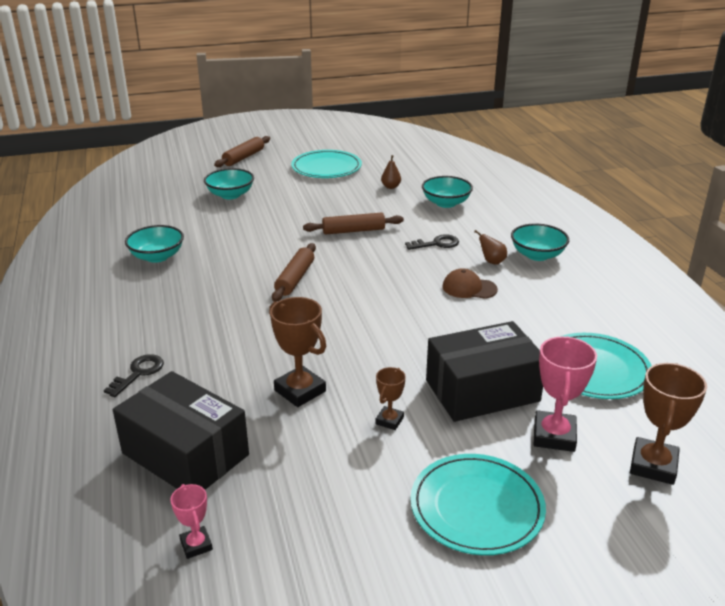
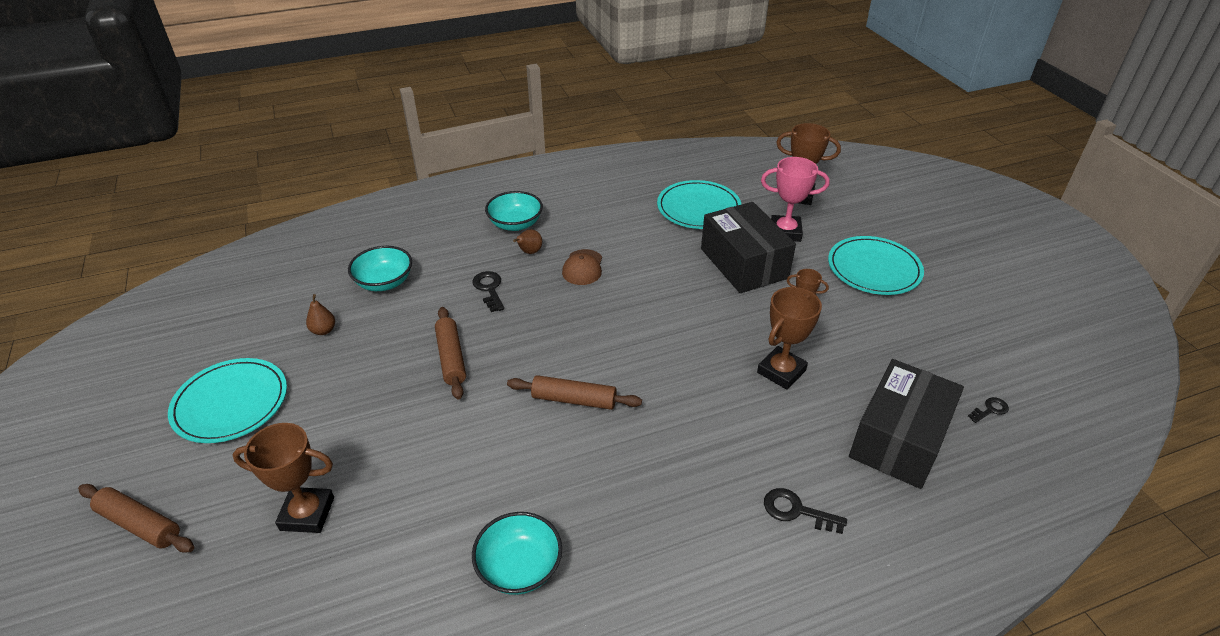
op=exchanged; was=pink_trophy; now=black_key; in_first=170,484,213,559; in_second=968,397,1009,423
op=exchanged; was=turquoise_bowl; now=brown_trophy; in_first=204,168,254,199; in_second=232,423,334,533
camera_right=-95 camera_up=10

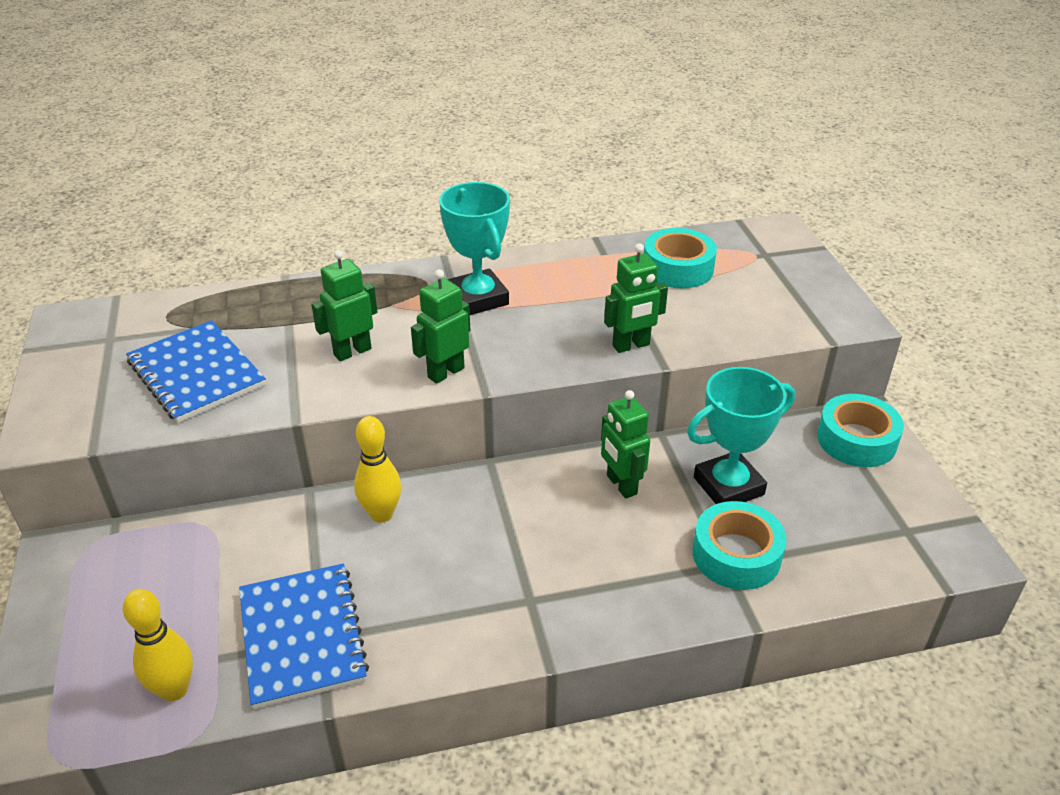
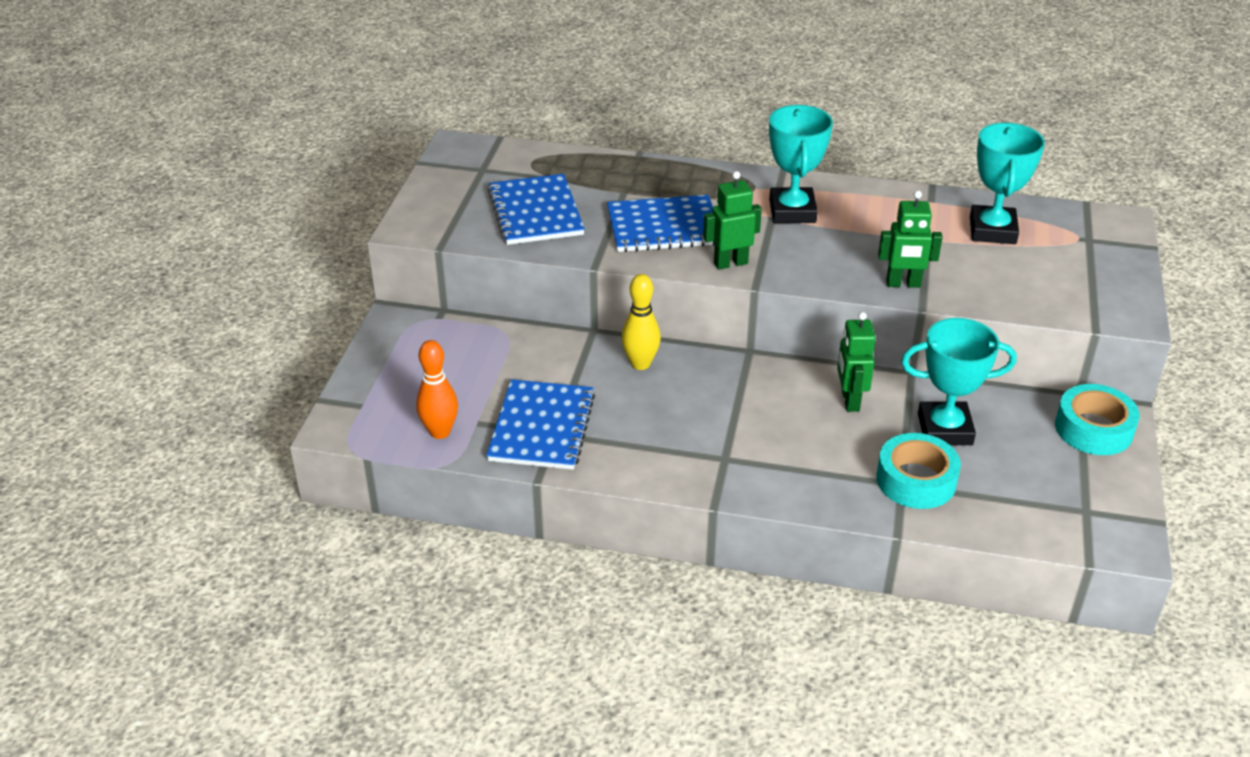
op=colour; was=yellow_bowling_pin; now=orange_bowling_pin; in_first=123,589,193,701; in_second=416,340,458,439
op=exchanged; was=green_robot; now=blue_notebook; in_first=311,250,378,361; in_second=607,195,715,252
op=exchanged; was=turquoise_tape; now=turquoise_trophy; in_first=644,228,717,288; in_second=970,123,1045,244
camera_right=25 camera_up=0

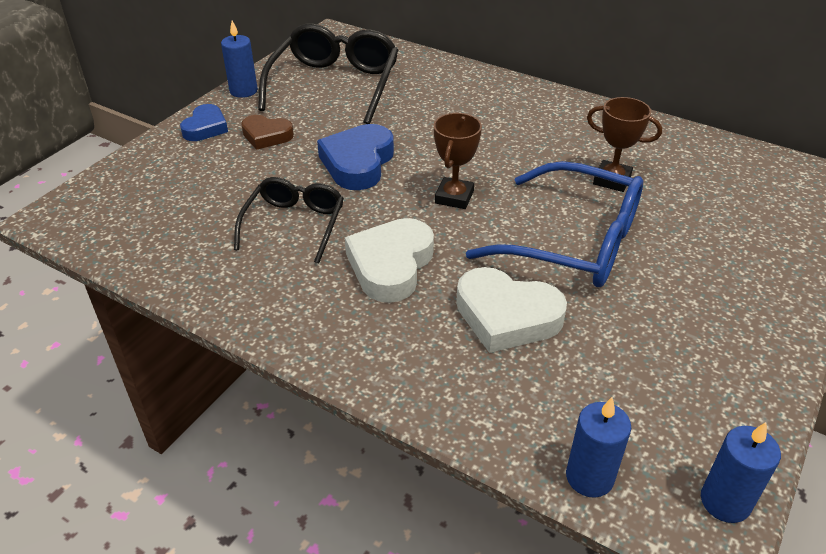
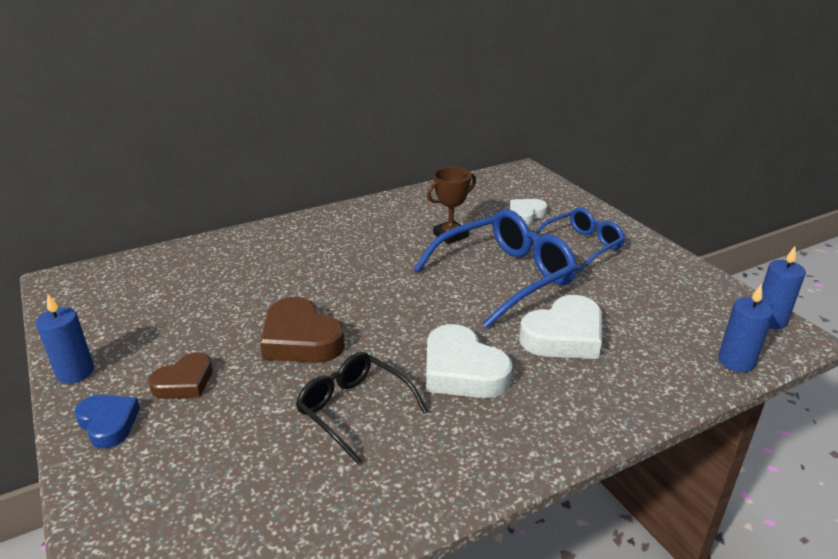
op=missing; was=black_glasses; in_first=258,23,398,124
op=colour; was=blue_heart; now=brown_heart; in_first=317,124,394,190; in_second=260,297,345,363
op=missing; was=brown_trophy; in_first=434,113,482,209
op=appeared; now=white_heart; in_second=510,199,547,225
op=appeared; now=blue_glasses; in_second=531,207,625,273
camera_right=-60 camera_up=-10

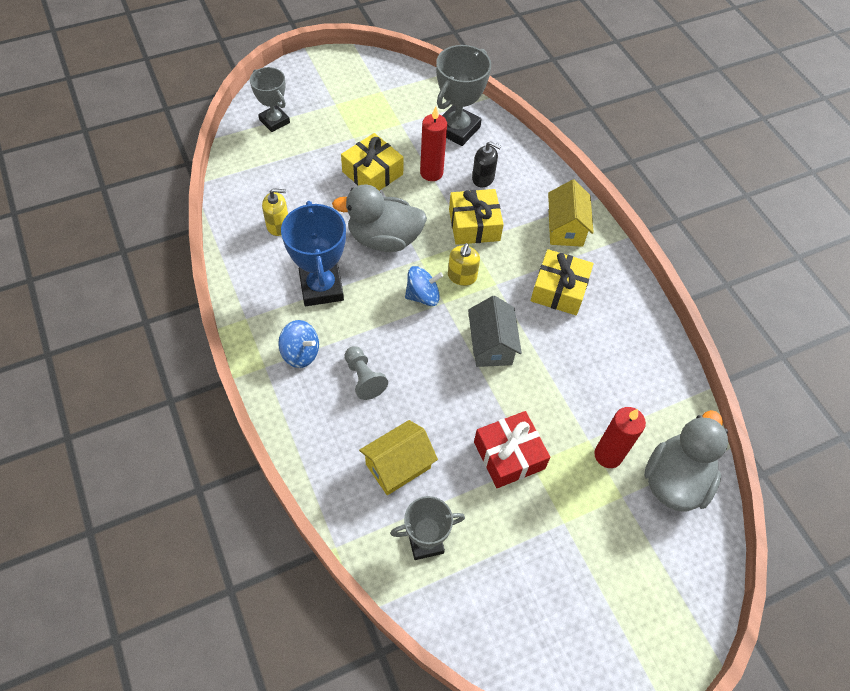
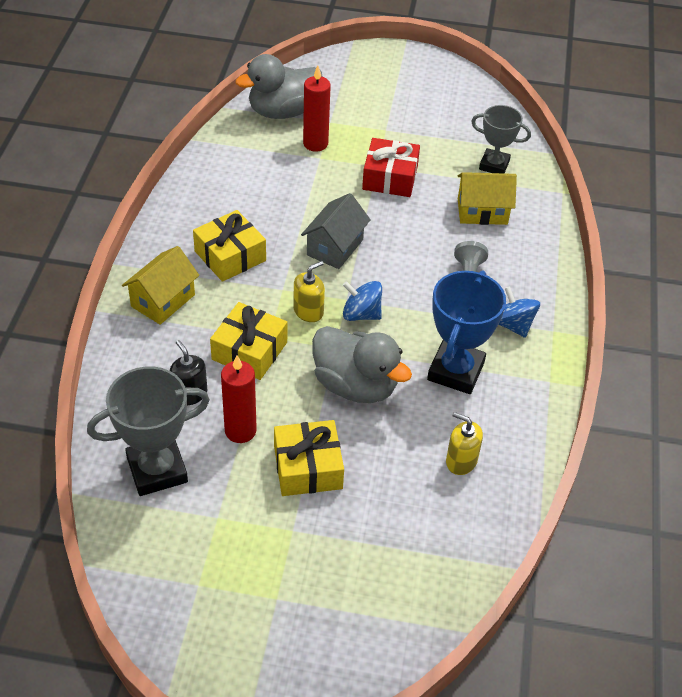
op=missing; was=grey_trophy; in_first=250,67,290,132
camera_right=-145 camera_up=-10

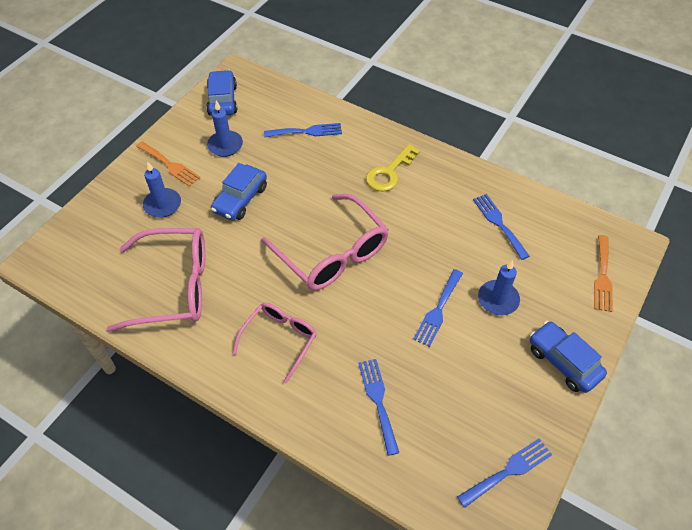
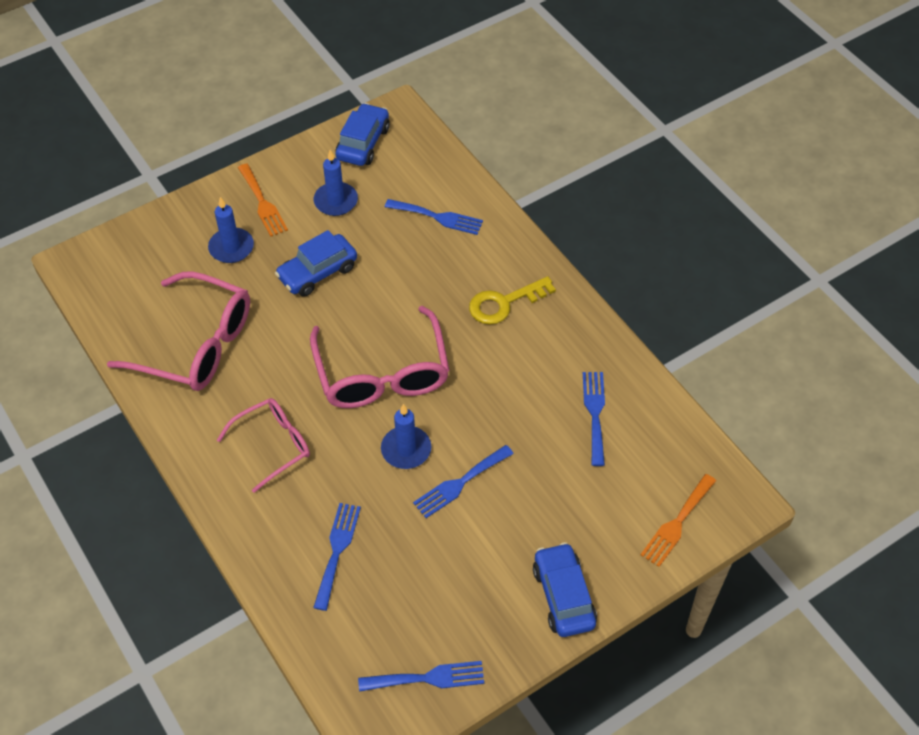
op=relocated; was=blue_candle; in_first=478,260,520,315; in_second=381,404,431,469
camera_right=25 camera_up=0

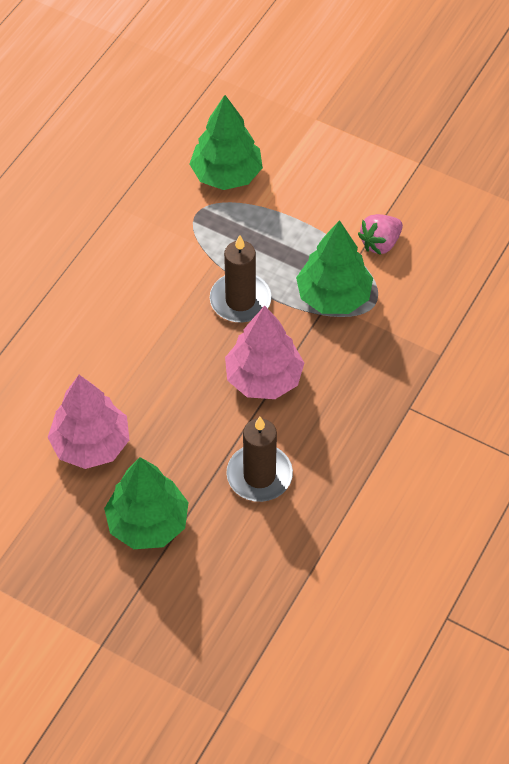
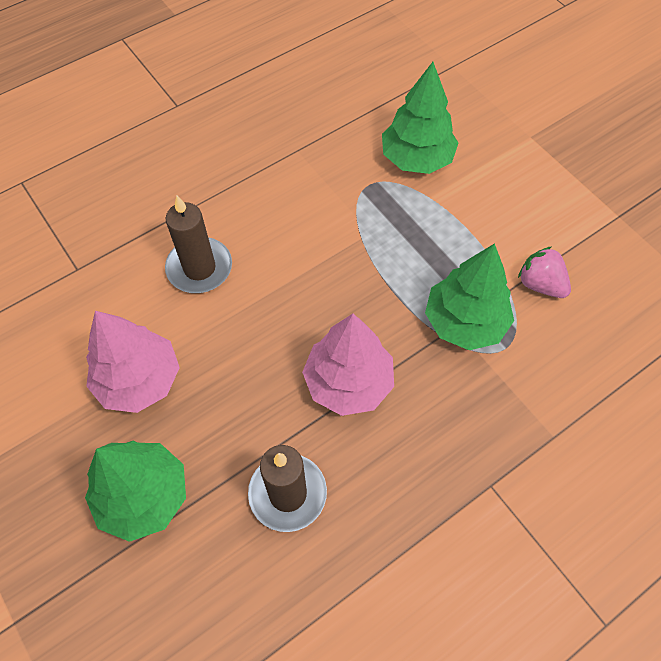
op=relocated; was=brown_candle; in_first=210,235,272,323; in_second=165,196,232,293
op=spun; was=pink_strawberry; in_first=358,214,403,255; in_second=518,246,571,298; clockwise=60
camera_right=25 camera_up=5

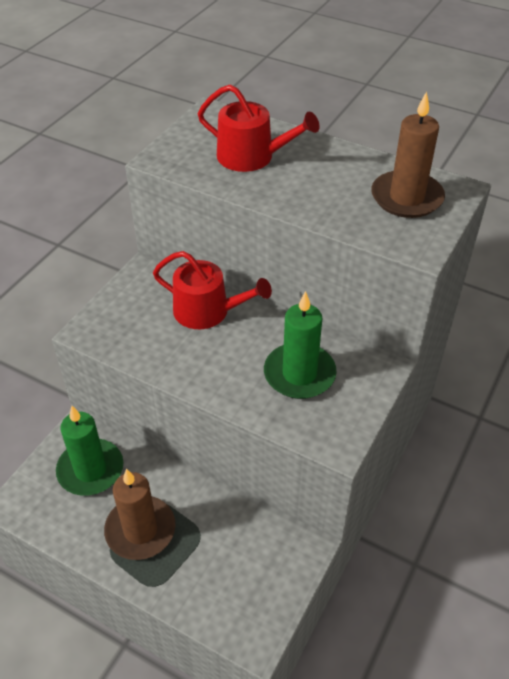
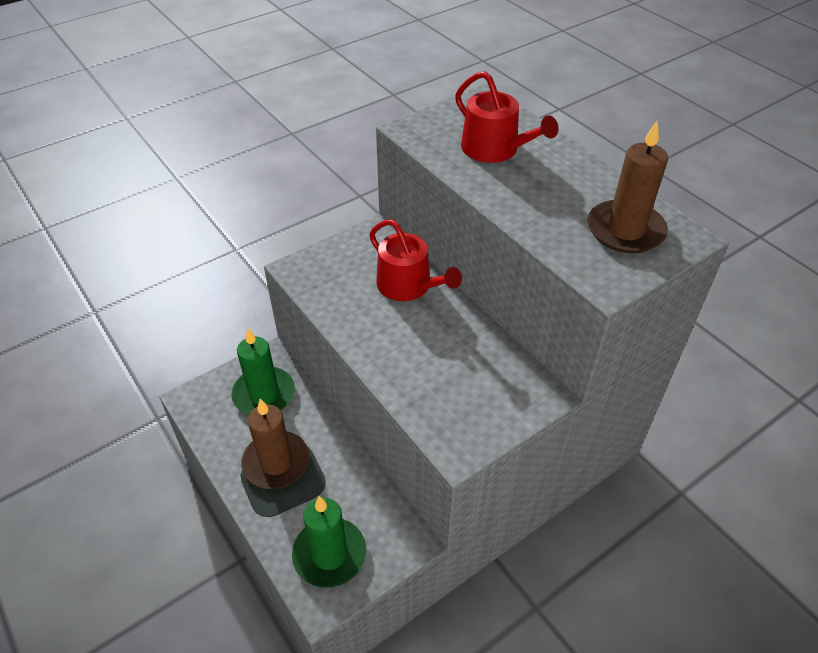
op=relocated; was=green_candle; in_first=264,291,337,399; in_second=292,496,366,588
camera_right=25 camera_up=0

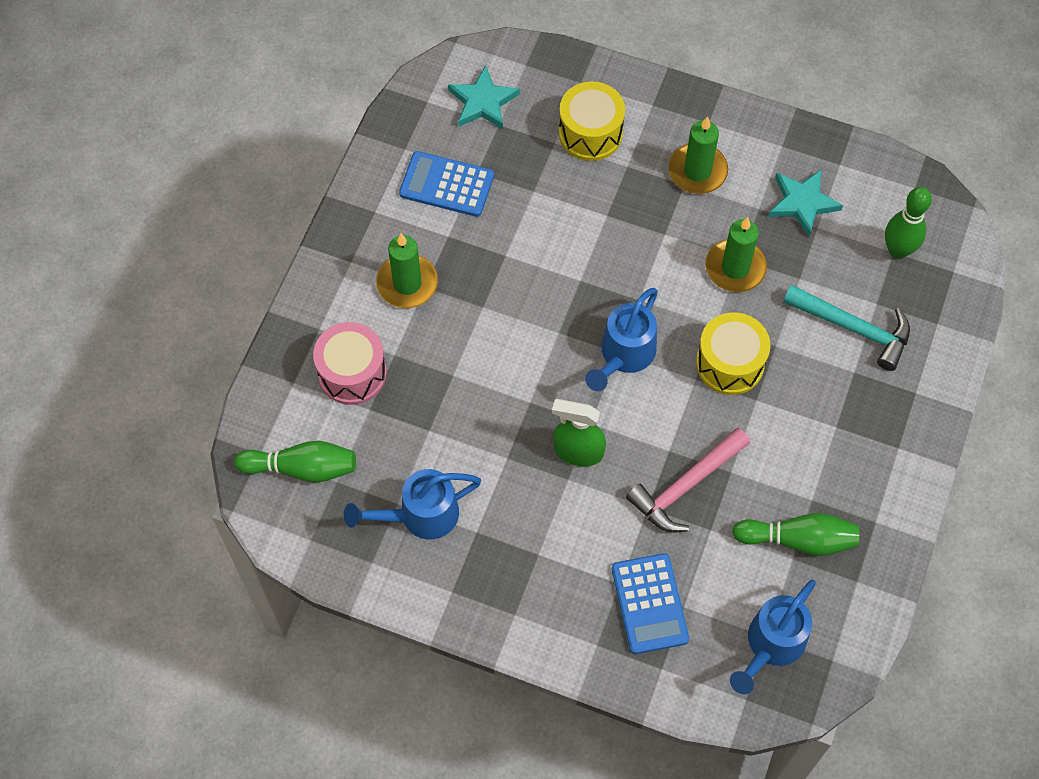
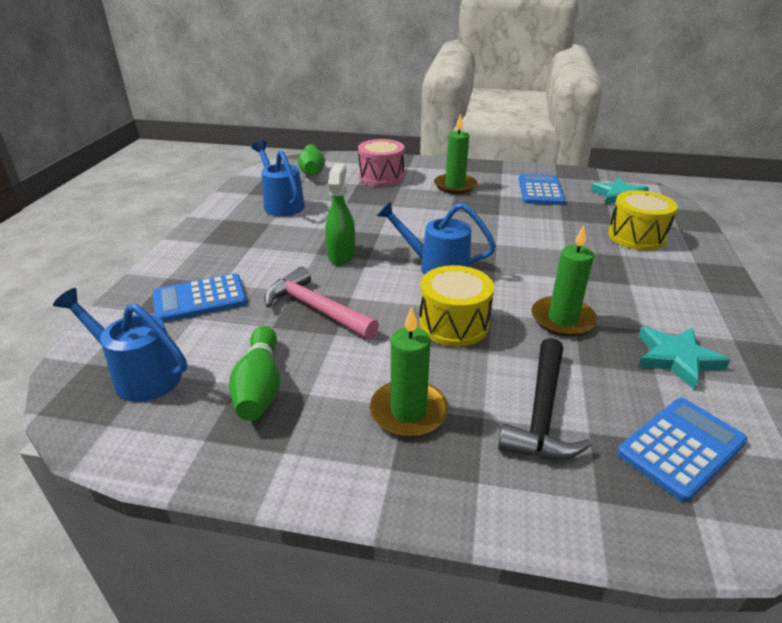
op=relocated; was=green_candle; in_first=668,116,728,194; in_second=370,307,448,438
op=colour; was=turquoise_hammer; now=black_hammer; in_first=783,285,910,371; in_second=498,338,592,460
op=exchanged; was=green_bowling_pin; now=blue_calculator; in_first=885,187,932,259; in_second=617,398,748,502
camera_right=80 camera_up=-30

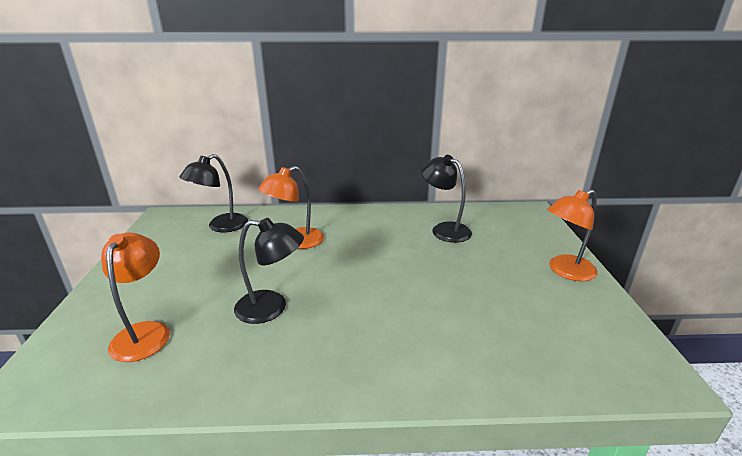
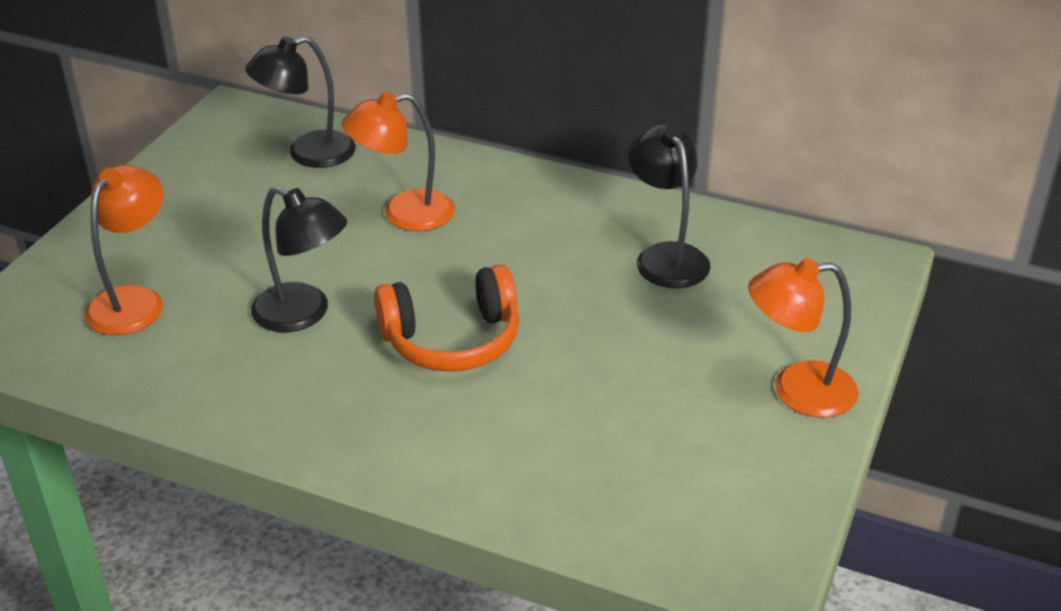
op=appeared; now=orange_headphones; in_second=374,264,519,372
camera_right=25 camera_up=10

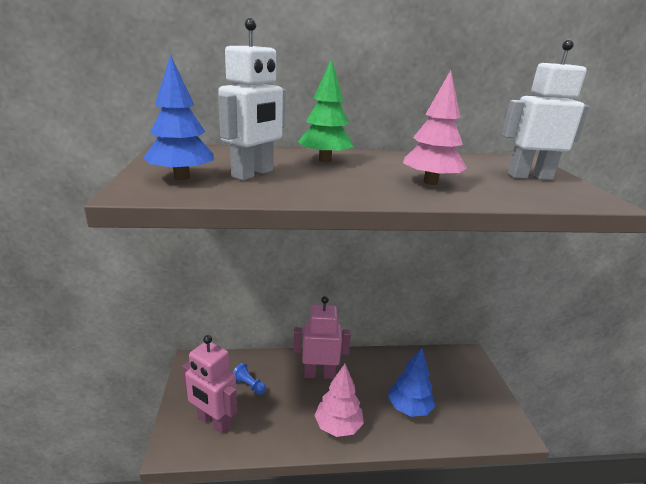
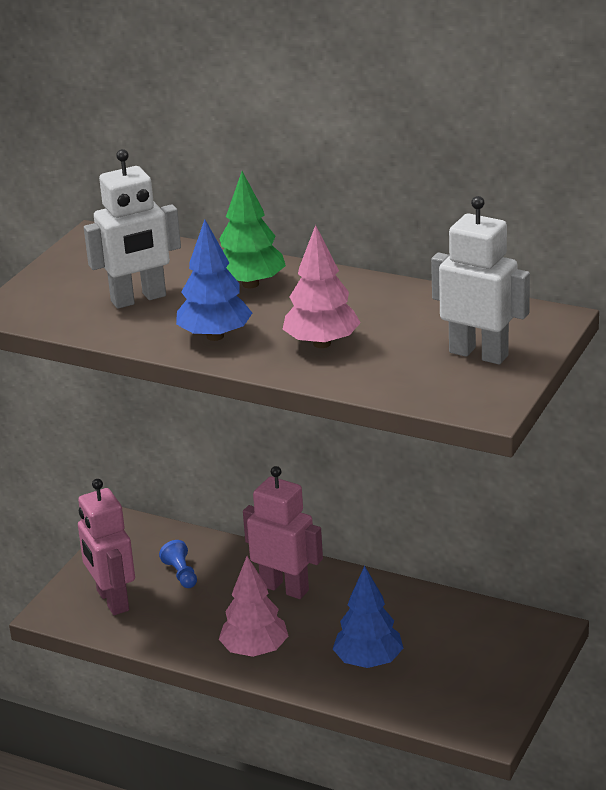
op=relocated; was=blue_tree; in_first=143,54,214,180; in_second=176,220,252,341
camera_right=35 camera_up=5

